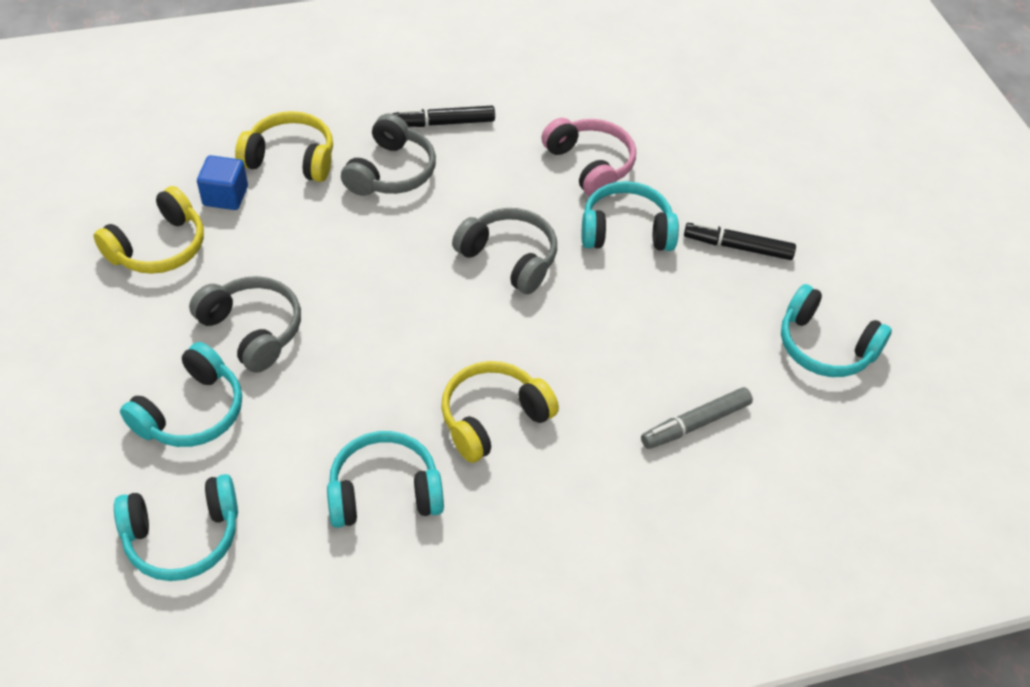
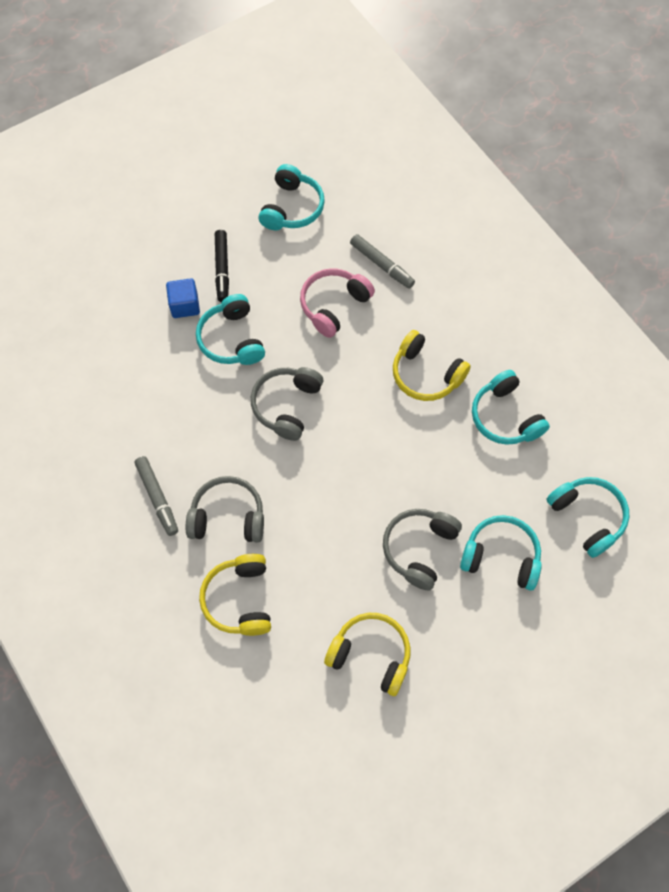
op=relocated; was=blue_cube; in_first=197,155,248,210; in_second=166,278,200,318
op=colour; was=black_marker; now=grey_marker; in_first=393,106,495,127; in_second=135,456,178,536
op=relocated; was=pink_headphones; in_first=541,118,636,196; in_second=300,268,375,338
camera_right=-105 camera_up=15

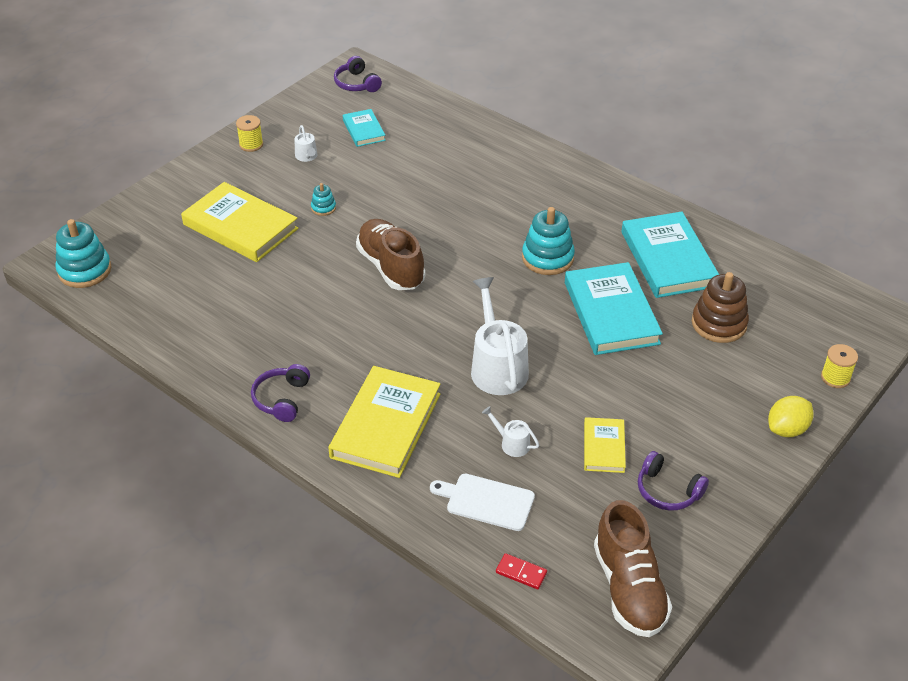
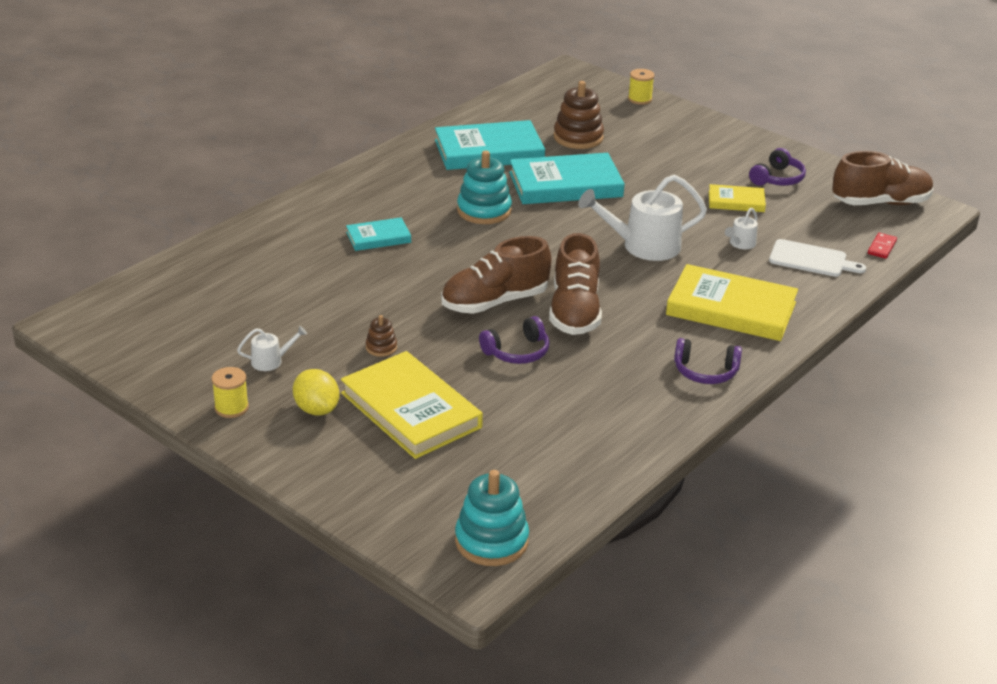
op=spun; was=yellow_book; in_first=181,182,299,262; in_second=341,351,483,459; clockwise=-75
op=colour; was=turquoise_stacking_toy; now=brown_stacking_toy; in_first=311,183,336,216; in_second=366,315,397,357
op=relocated; was=purple_headphones; in_first=334,56,382,92; in_second=479,316,550,364
op=relocated; was=turquoise_book; in_first=343,109,386,147; in_second=346,217,411,251
op=spun; was=white_cutting_board; in_first=430,474,535,531; in_second=769,239,866,277; clockwise=-90
op=relocated; was=yellow_lemon; in_first=768,396,814,437; in_second=293,369,340,415
op=appeared; now=brown_shoe; in_second=549,233,602,335
camera_right=-90 camera_up=-10

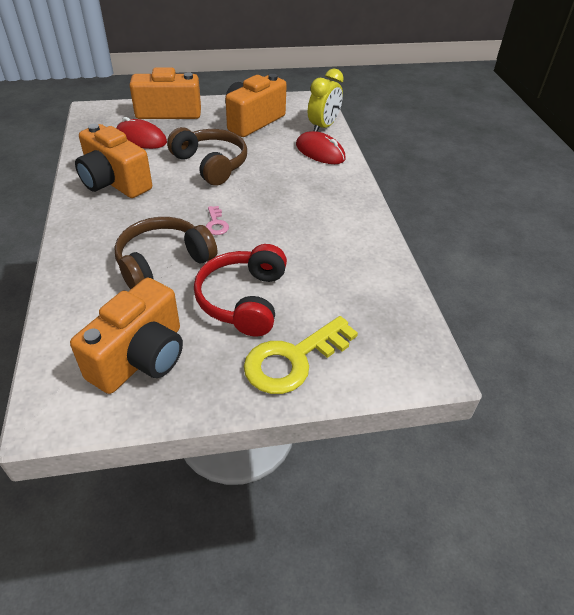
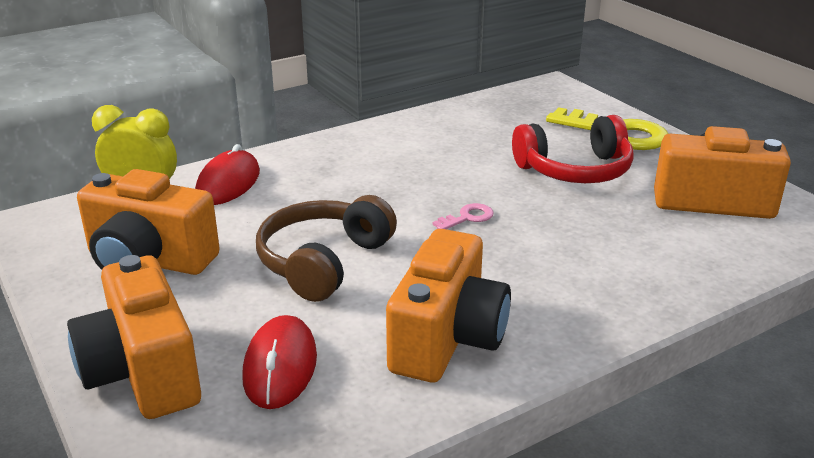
op=missing; was=brown_headphones; in_first=114,217,217,289
camera_right=-110 camera_up=-15

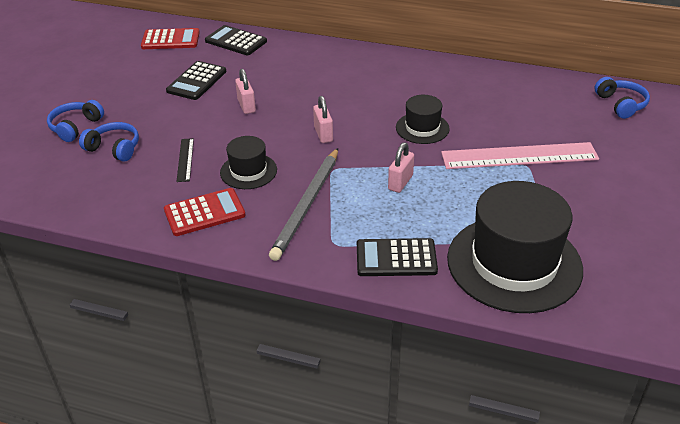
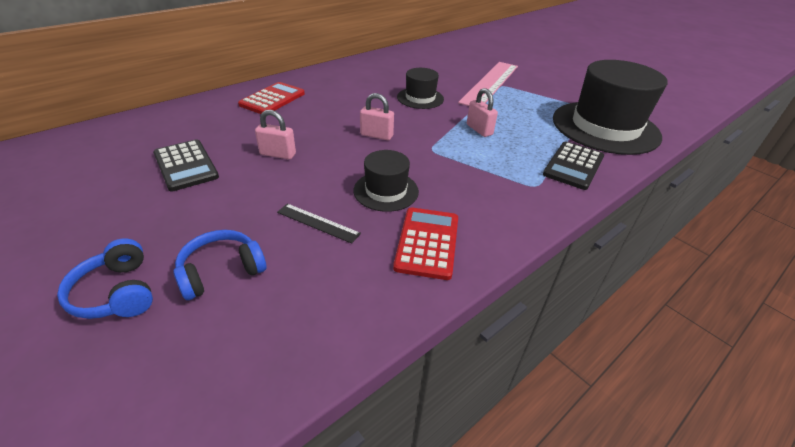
op=relocated; was=red_calculator; in_first=141,28,200,49; in_second=238,82,305,114
op=missing; was=black_calculator; in_first=205,25,267,55
op=missing; was=grey_pencil; in_first=269,148,338,261
op=missing; was=blue_headphones; in_first=594,77,650,119
camera_right=-60 camera_up=0

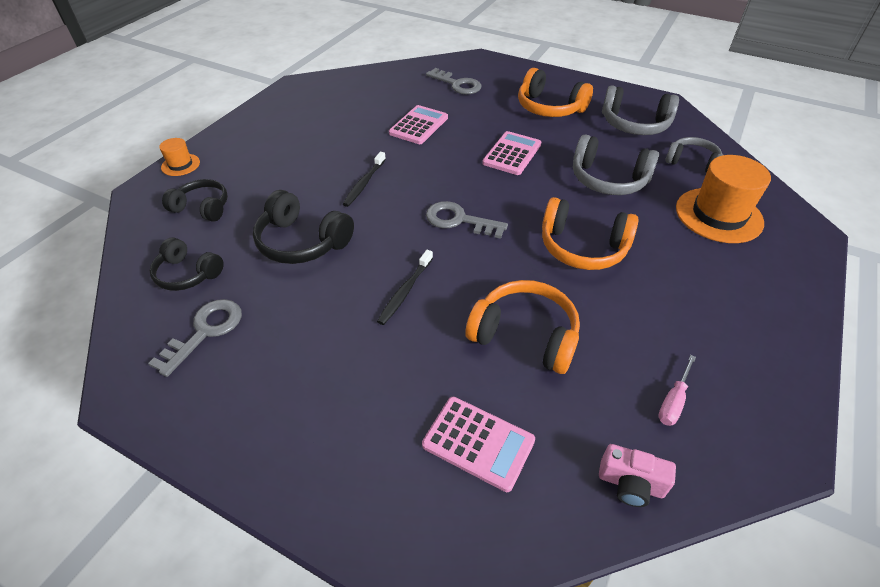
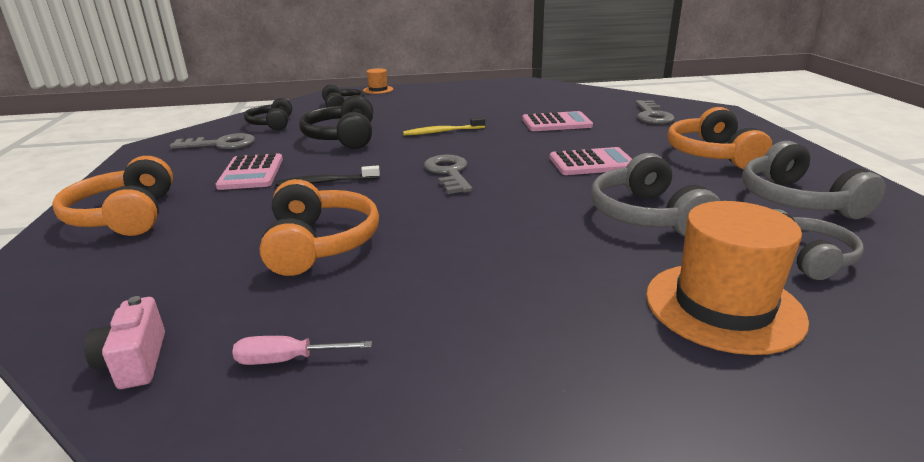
op=colour; was=black_toothbrush; now=yellow_toothbrush; in_first=343,152,386,207; in_second=403,117,485,136
op=relocated; was=pink_calculator; in_first=422,397,535,492; in_second=216,153,283,190
op=relocated; was=orange_headphones; in_first=542,197,638,270; in_second=52,156,173,236
camera_right=55 camera_up=-20

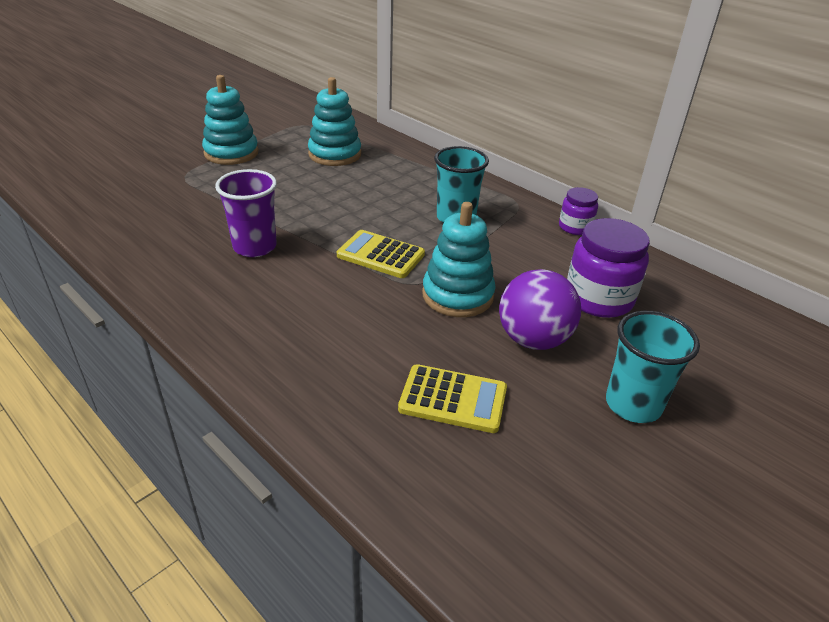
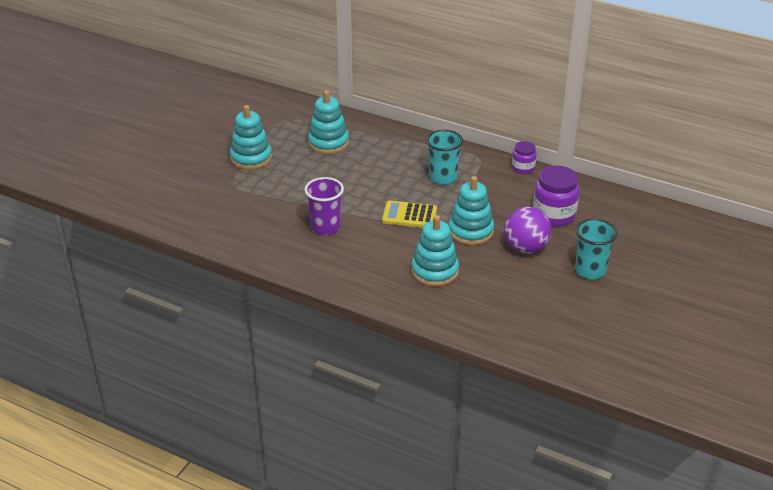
op=missing; was=yellow_calculator; in_first=398,364,507,433
op=appeared; now=turquoise_stacking_toy; in_second=411,215,459,287
camera_right=-15 camera_up=0

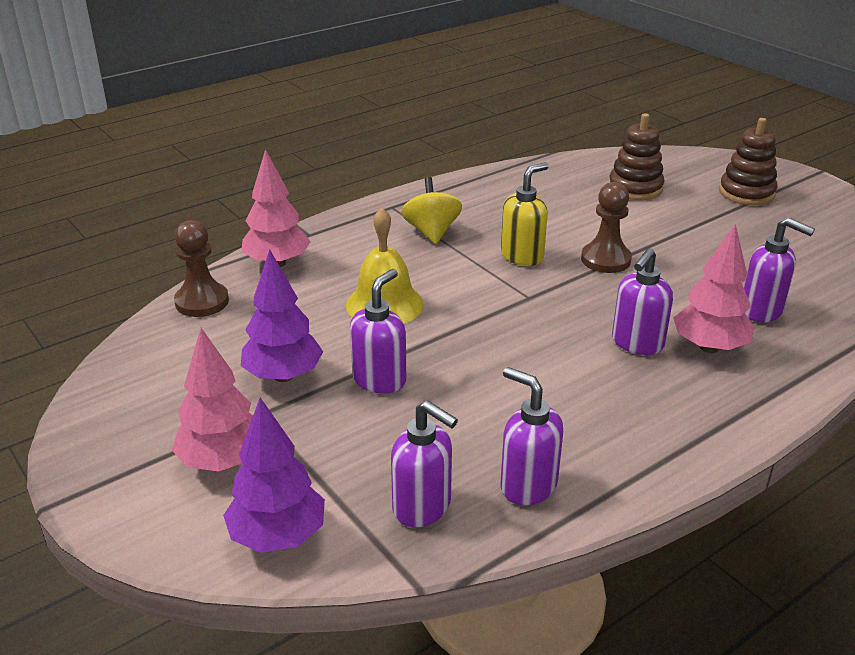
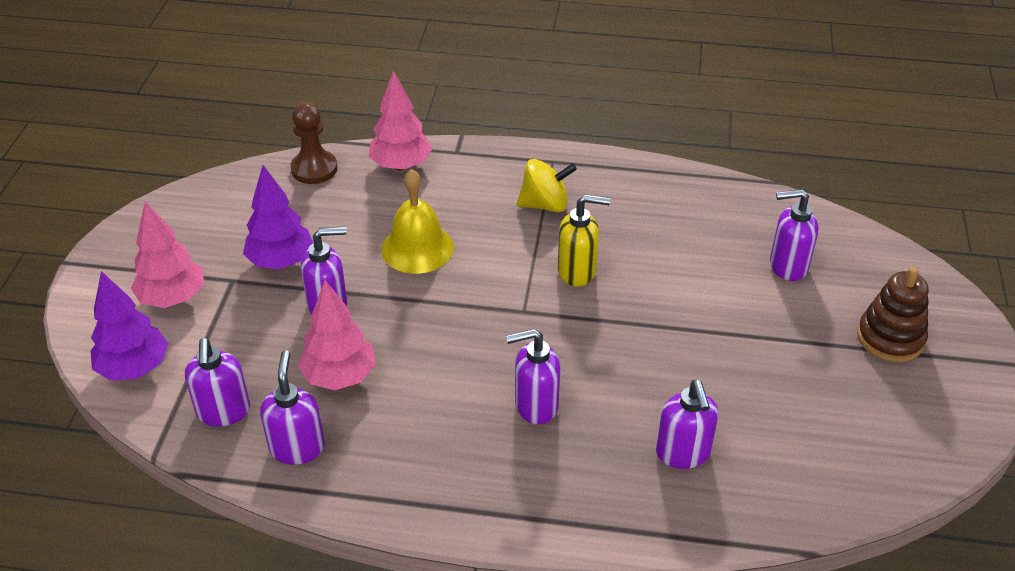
op=spun; was=yellow_spinning_top; in_first=402,177,462,244; in_second=517,159,577,212; clockwise=45
op=missing; was=brown_pawn; in_first=581,182,632,273
op=exchanged; was=brown_stacking_toy; now=purple_soap_dispenser; in_first=609,113,664,200; in_second=770,189,819,281
op=relocated; was=pink_tree; in_first=673,224,754,353; in_second=298,280,376,390
camera_right=45 camera_up=10

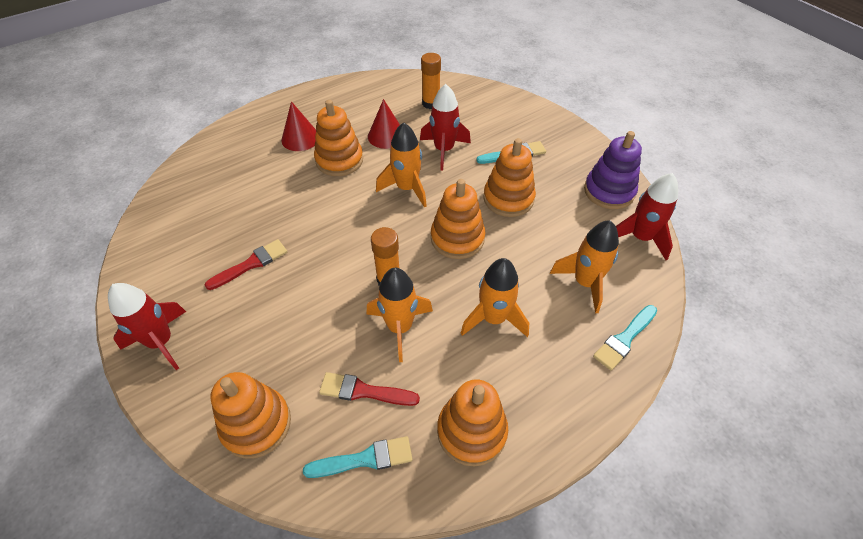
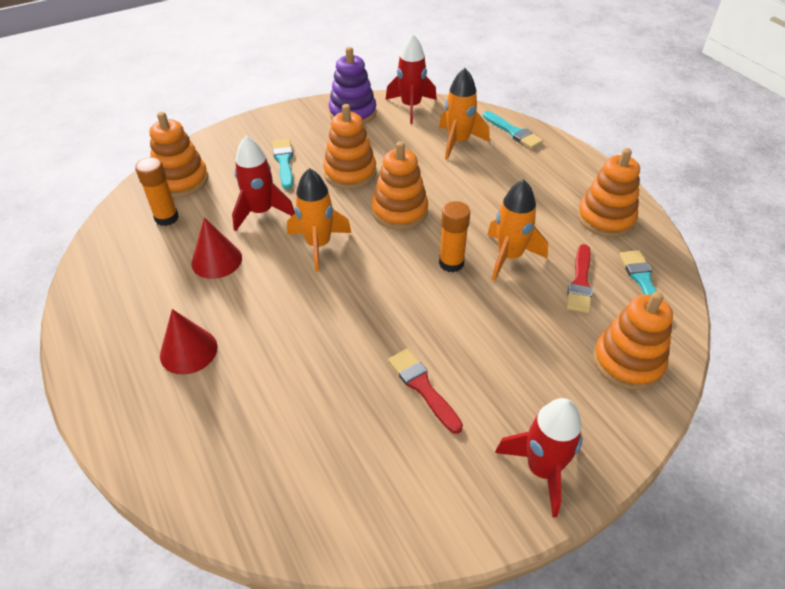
op=relocated; was=orange_stacking_toy; in_first=314,100,363,176; in_second=150,112,208,197
op=missing; was=orange_rocket; in_first=461,258,529,337
camera_right=-85 camera_up=-5

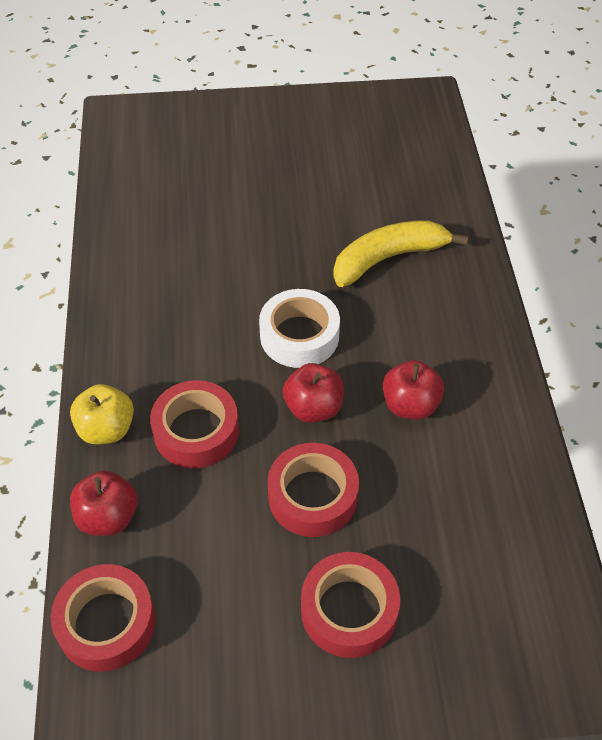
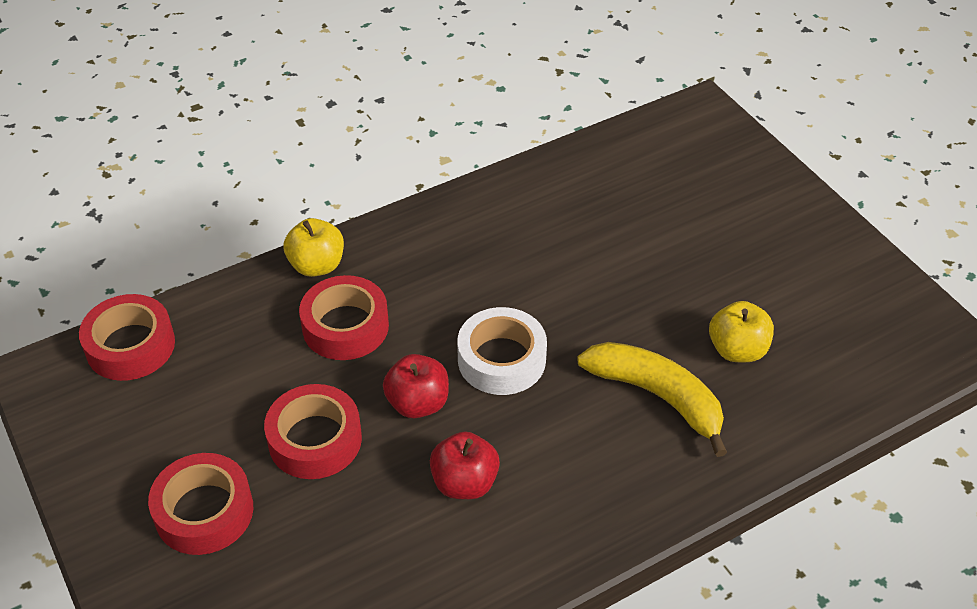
op=missing; was=red_apple; in_first=70,471,138,536
op=appeared; now=yellow_apple; in_second=709,301,774,362
camera_right=65 camera_up=-5

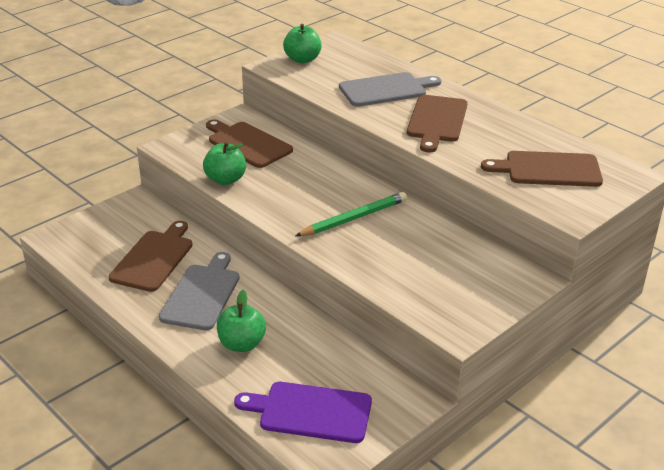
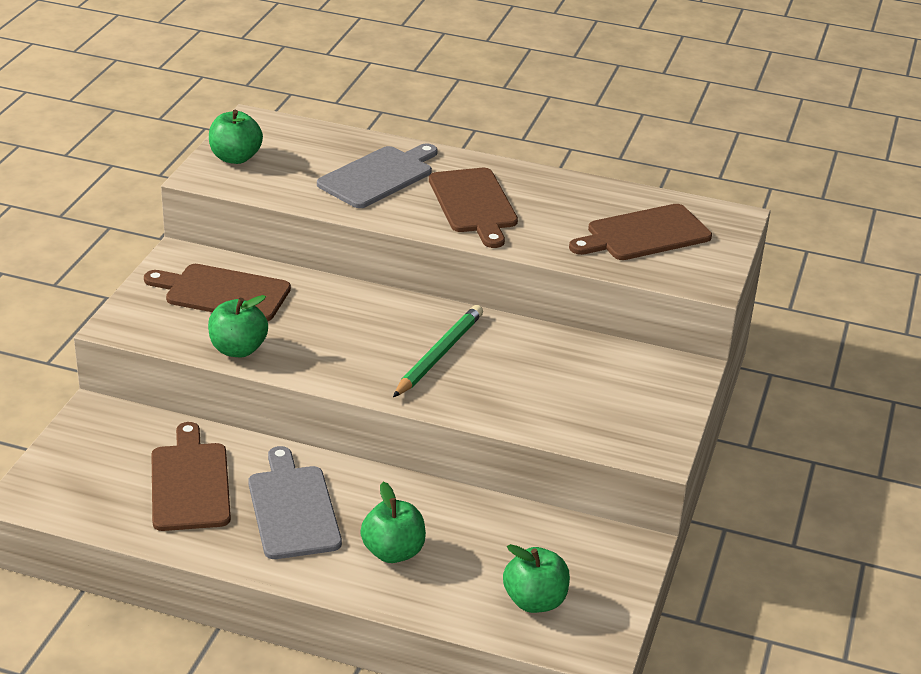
op=exchanged; was=purple_cutting_board; now=green_apple; in_first=234,382,372,443; in_second=503,544,570,613
camera_right=-30 camera_up=0

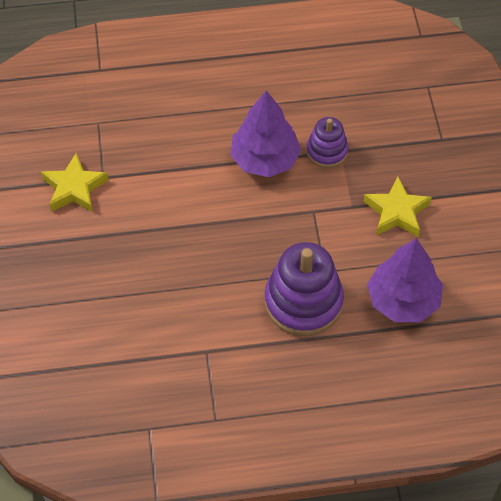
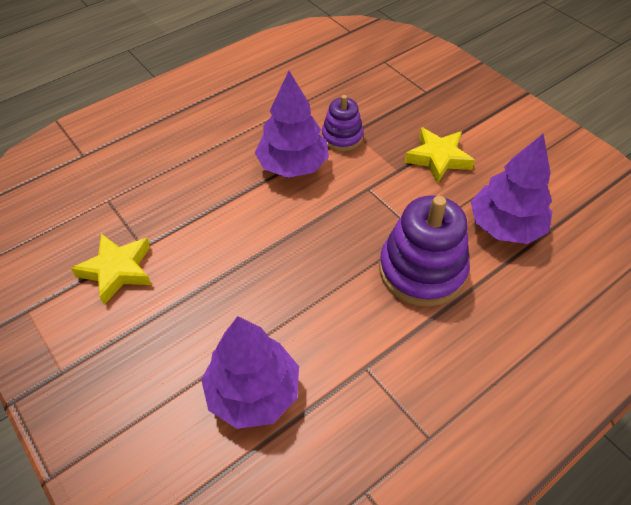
op=appeared; now=purple_tree; in_second=201,316,299,429
camera_right=-30 camera_up=-5

